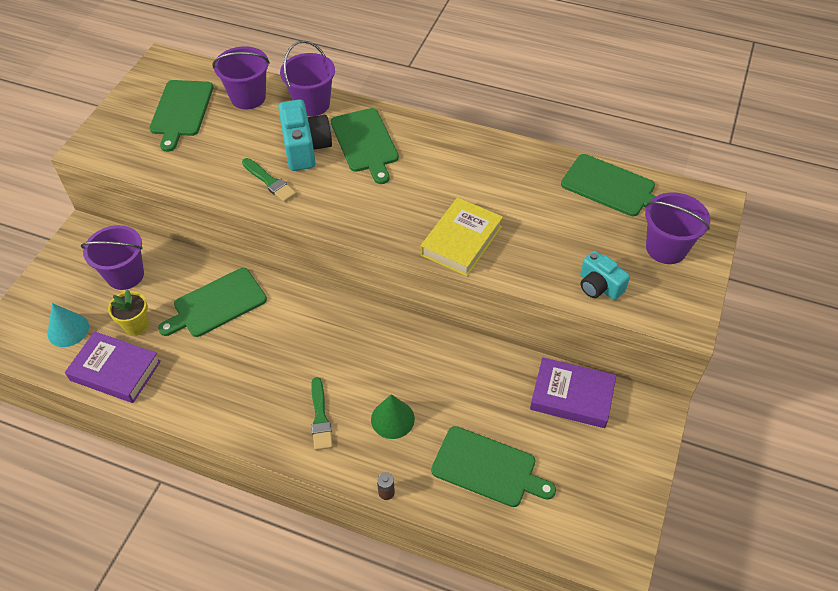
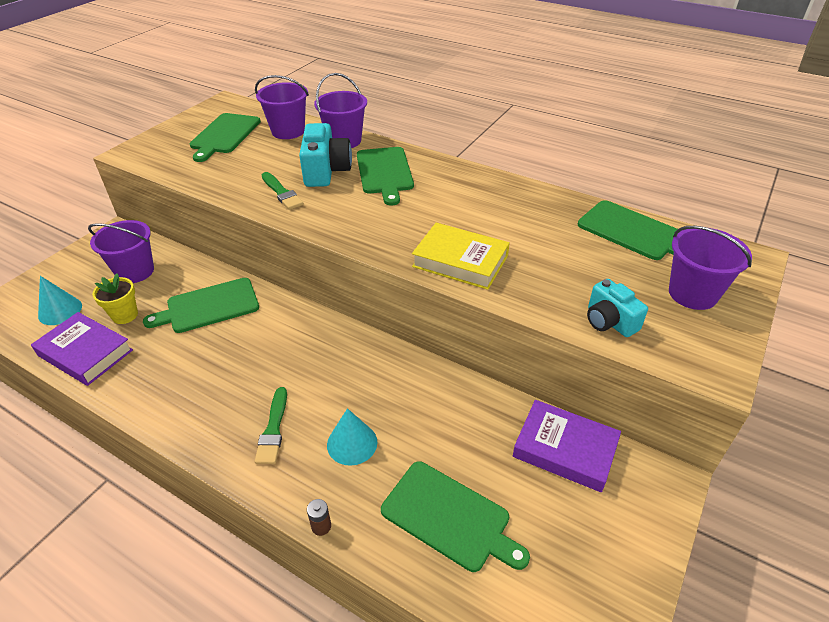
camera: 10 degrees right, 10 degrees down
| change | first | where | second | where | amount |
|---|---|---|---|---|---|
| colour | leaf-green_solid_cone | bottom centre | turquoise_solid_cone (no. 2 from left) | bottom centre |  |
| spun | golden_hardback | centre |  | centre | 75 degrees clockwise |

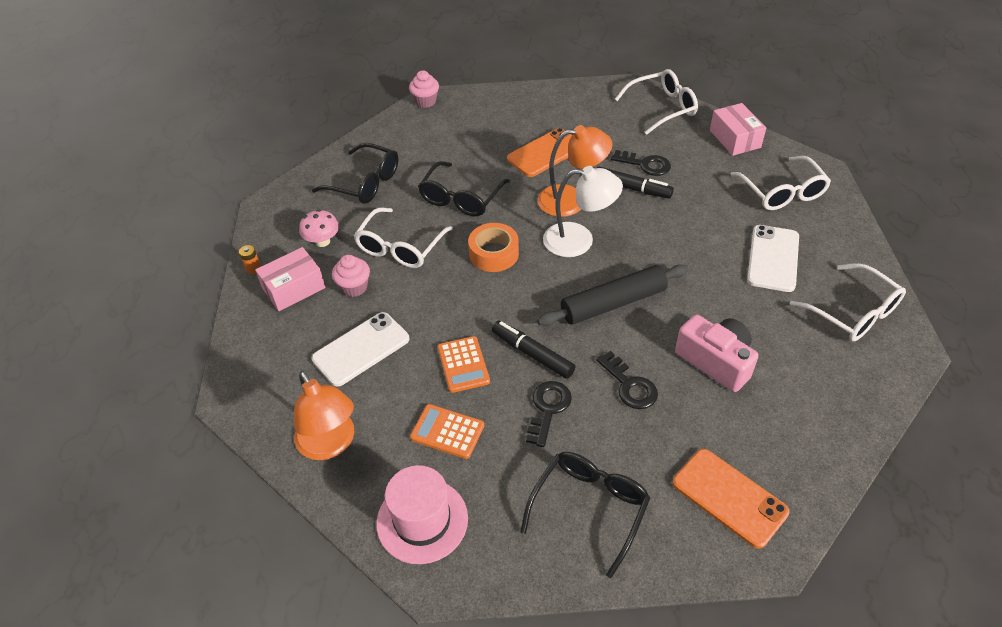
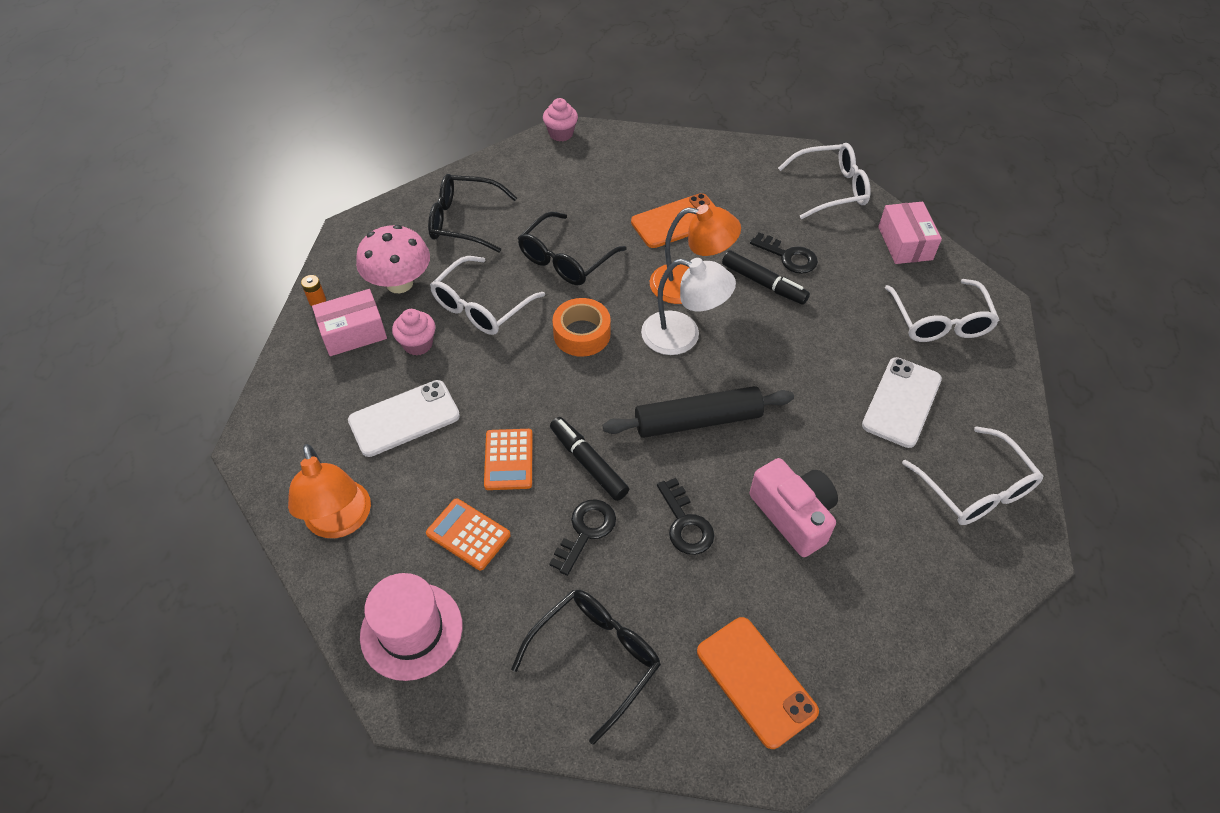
camera: 10 degrees right, 5 degrees up
| change | first | where | second | where | amount |
|---|---|---|---|---|---|
| size | rose-pink_toadstool | middle left |  | top left | x1.62 |
| spun | black_glasses (no. 1 from left) | top centre |  | top centre | 150 degrees clockwise |

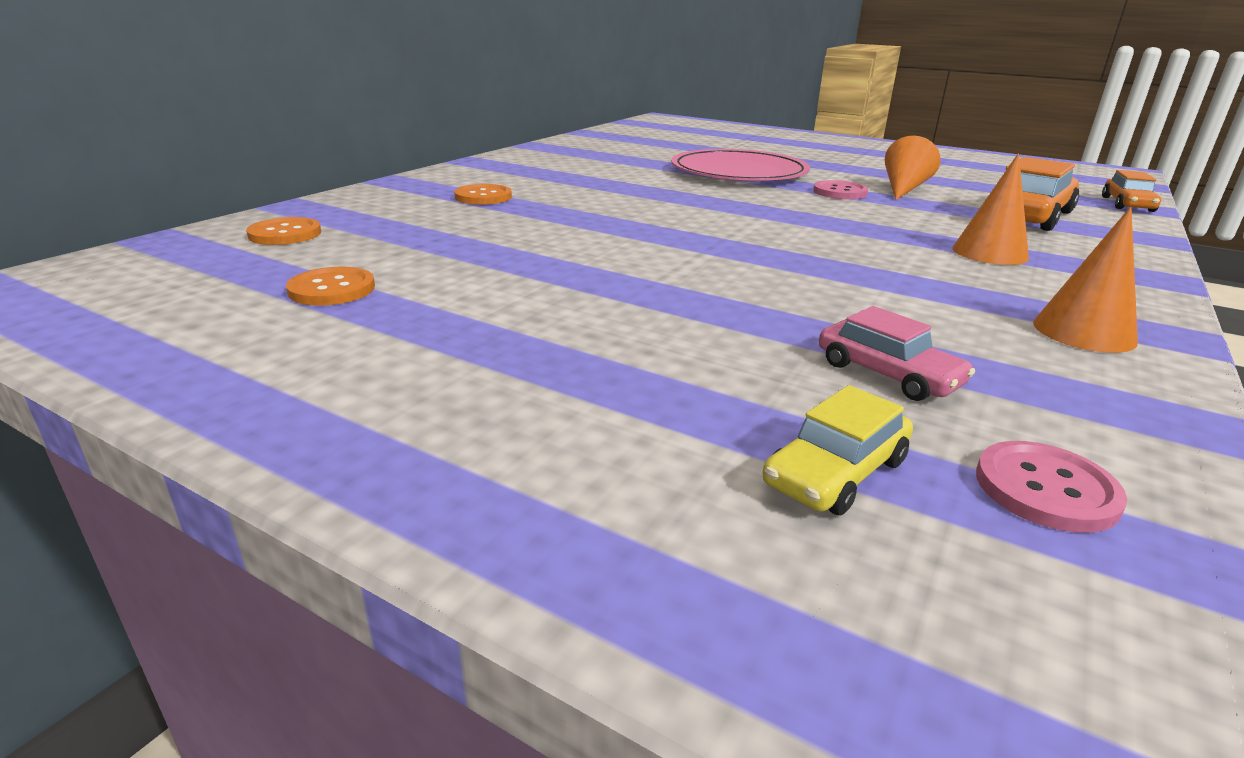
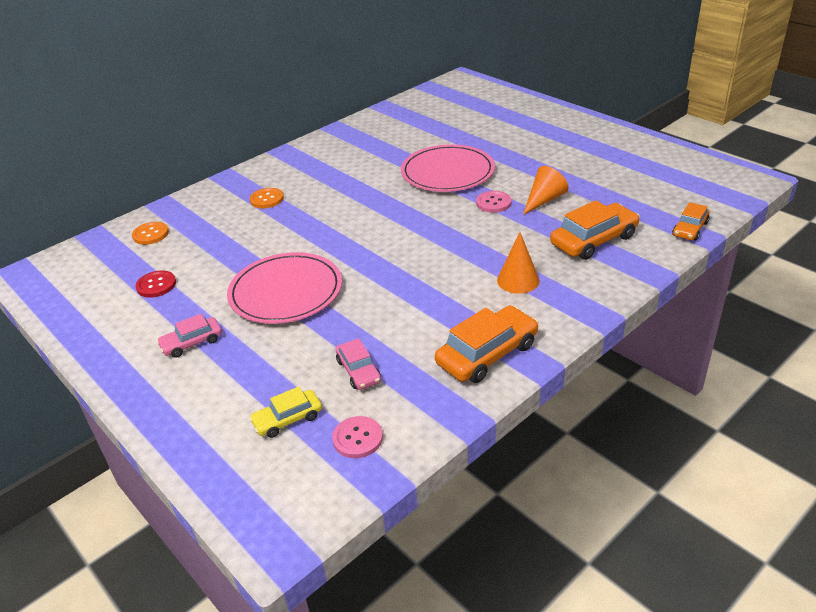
camera: 20 degrees right, 10 degrees up
| change | first | where | second | where | amount |
|---|---|---|---|---|---|
| colour | orange-coloured_button (no. 2 from left) | middle left | crimson_button | middle left |  |
| appeared |  |  | rose-pink_toy_car (no. 1 from left) | middle left |  |
| appeared |  |  | rose-pink_dinner_plate (no. 1 from left) | centre |  |
| exchanged | orange-coloured_solid_cone (no. 3 from left) | middle right | orange-coloured_toy_car (no. 1 from left) | centre |  |

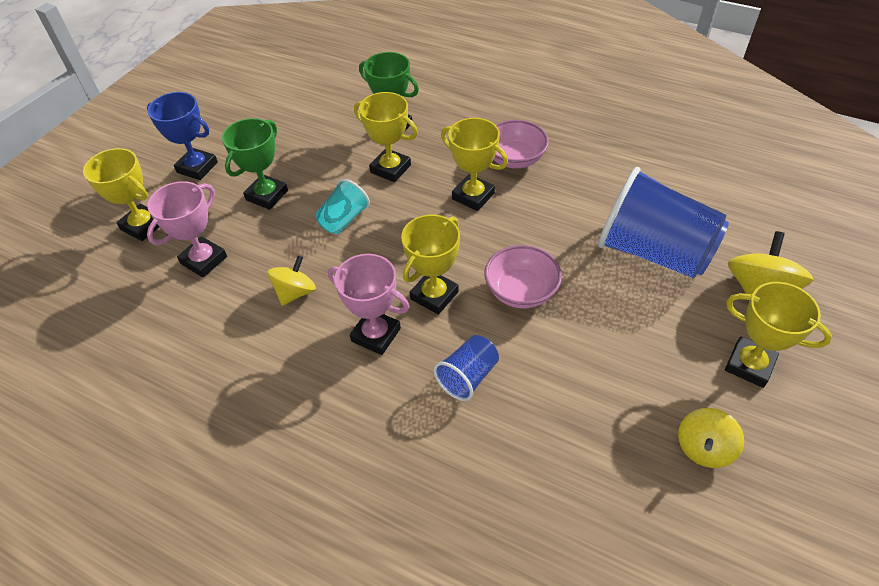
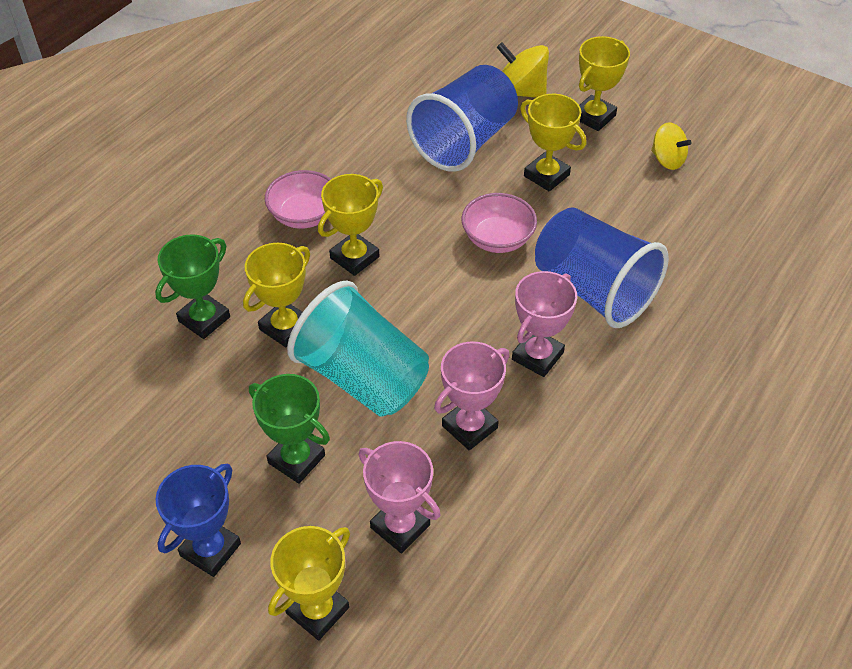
camera: 85 degrees left, 0 degrees up
| change | first | where | second | where | amount |
|---|---|---|---|---|---|
| size | turquoise_beaker | centre |  | centre | x2.05 |
| exchanged | golden_toy_top (no. 1 from left) | middle left | rose-pink_prize_cup (no. 2 from left) | centre |  |
| relocated | golden_prize_cup (no. 3 from left in the first image) | centre | golden_prize_cup (no. 4 from left) | top centre |  |
| size | blue_beaker (no. 1 from left in the first image) | centre | blue_beaker (no. 2 from left) | middle right | x2.05 |

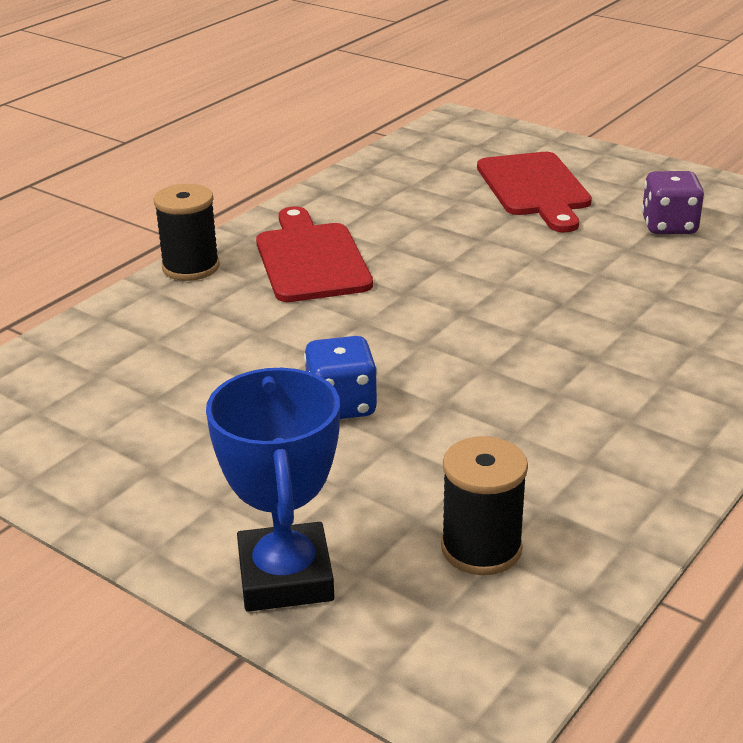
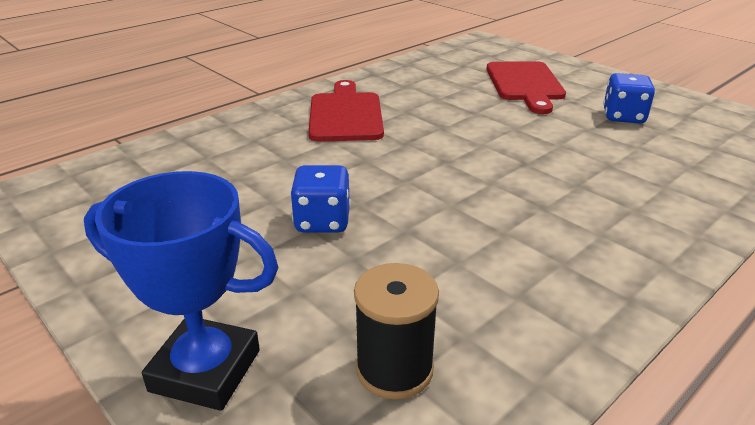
camera: 10 degrees right, 0 degrees up
| change | first | where | second | where | amount |
|---|---|---|---|---|---|
| spun | blue_prize_cup | centre |  | bottom left | 75 degrees counterclockwise |
| colour | violet_dice | top right | blue_dice (no. 2 from left) | top right |  |
| missing | black_reel_of_thread (no. 1 from left) | top left |  |  |  |

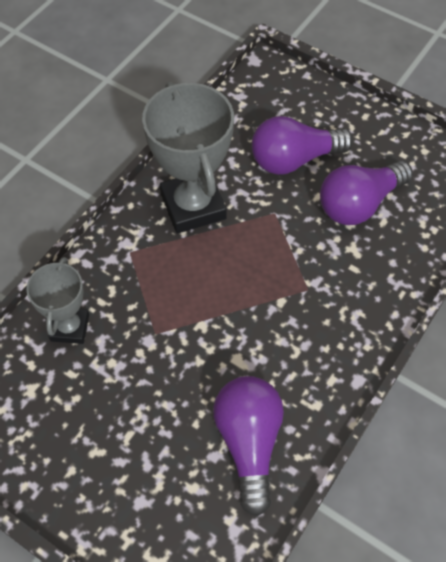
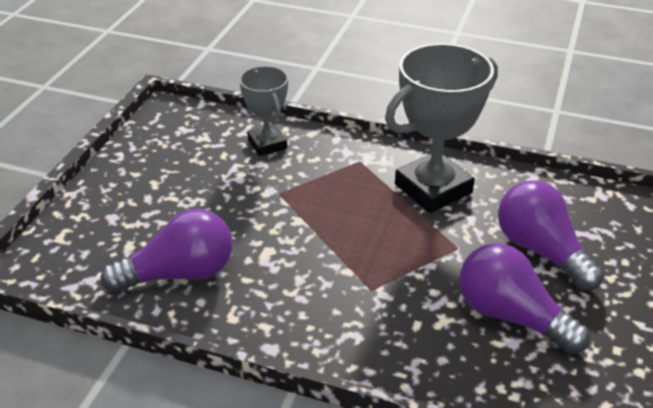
camera: 75 degrees right, 20 degrees down
| change | first | where | second | where | amount |
|---|---|---|---|---|---|
| spun | ash-grey_prize_cup (no. 1 from left) | middle left |  | top centre | 75 degrees clockwise |

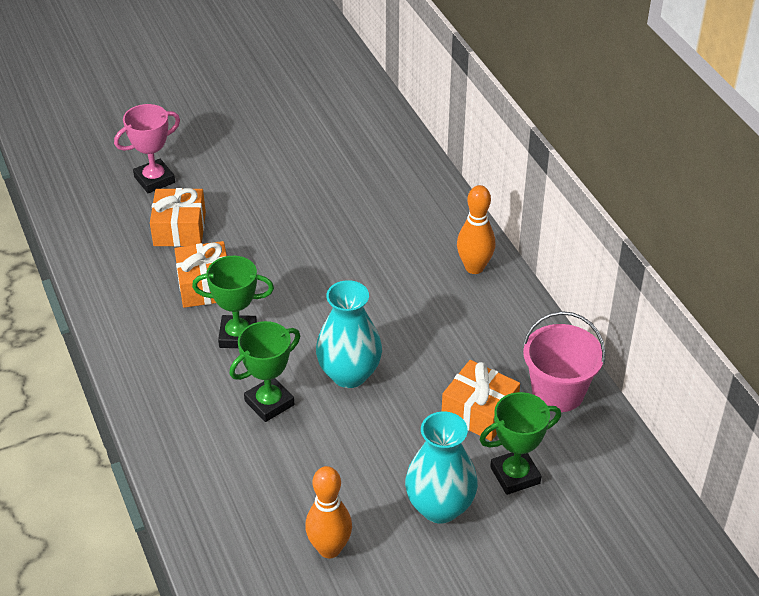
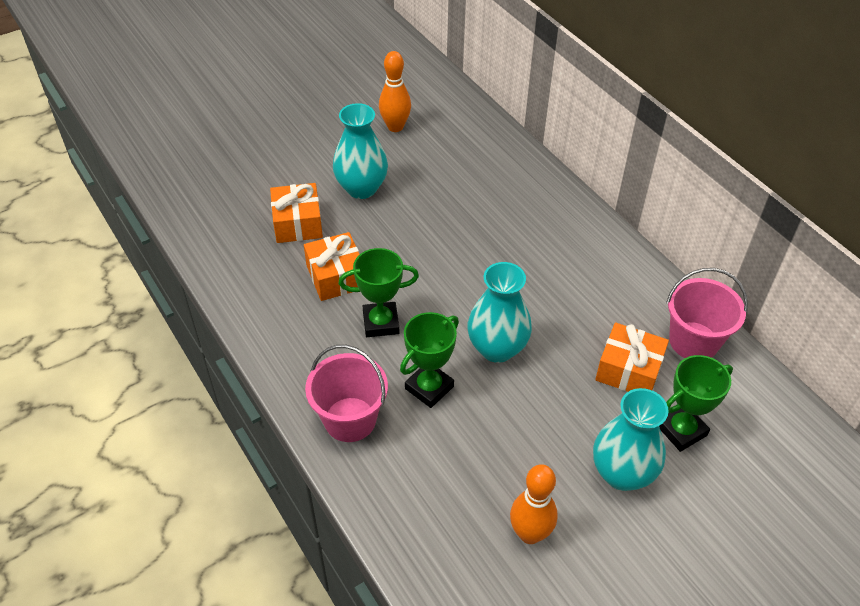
camera: 10 degrees left, 5 degrees up
| change | first | where | second | where | amount |
|---|---|---|---|---|---|
| appeared |  |  | rose-pink_pail (no. 1 from left) | centre |  |
| appeared |  |  | turquoise_tall_vase (no. 1 from left) | top centre |  |
| relocated | orange-coloured_tenpin (no. 2 from left in the first image) | centre | orange-coloured_tenpin (no. 1 from left) | top centre |  |
| missing | rose-pink_prize_cup | top left |  |  |  |

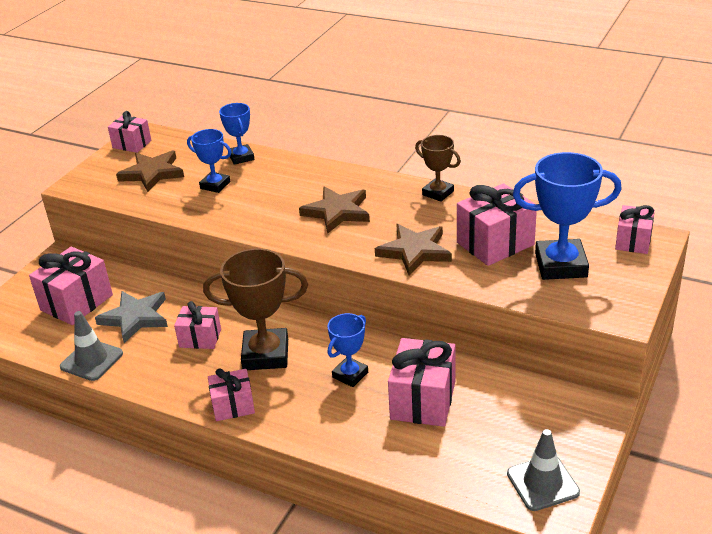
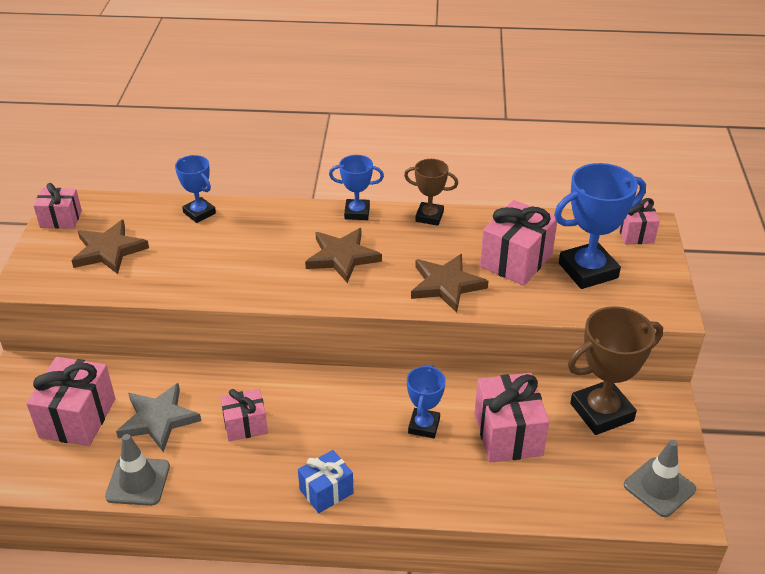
camera: 25 degrees left, 5 degrees up
| change | first | where | second | where | amount |
|---|---|---|---|---|---|
| colour | rose-pink_wrapped_gift (no. 4 from left) | bottom left | blue_wrapped_gift | bottom centre |  |
| relocated | blue_prize_cup (no. 1 from left in the first image) | top left | blue_prize_cup (no. 2 from left) | top centre |  |
| relocated | dark_brown_prize_cup (no. 1 from left in the first image) | centre | dark_brown_prize_cup (no. 2 from left) | middle right |  |

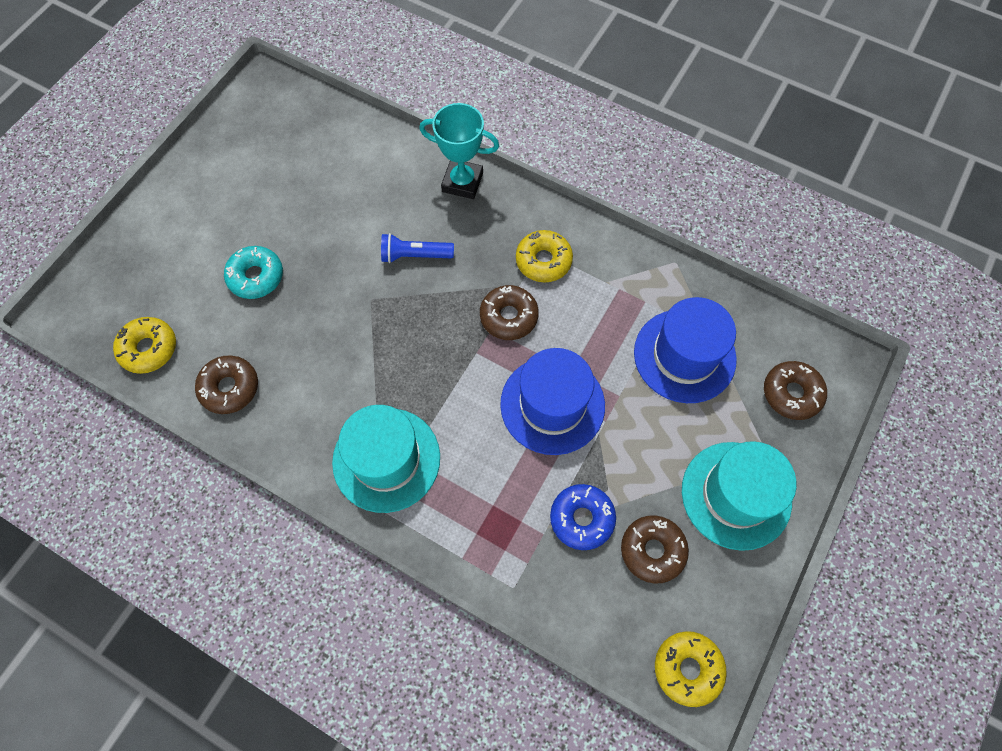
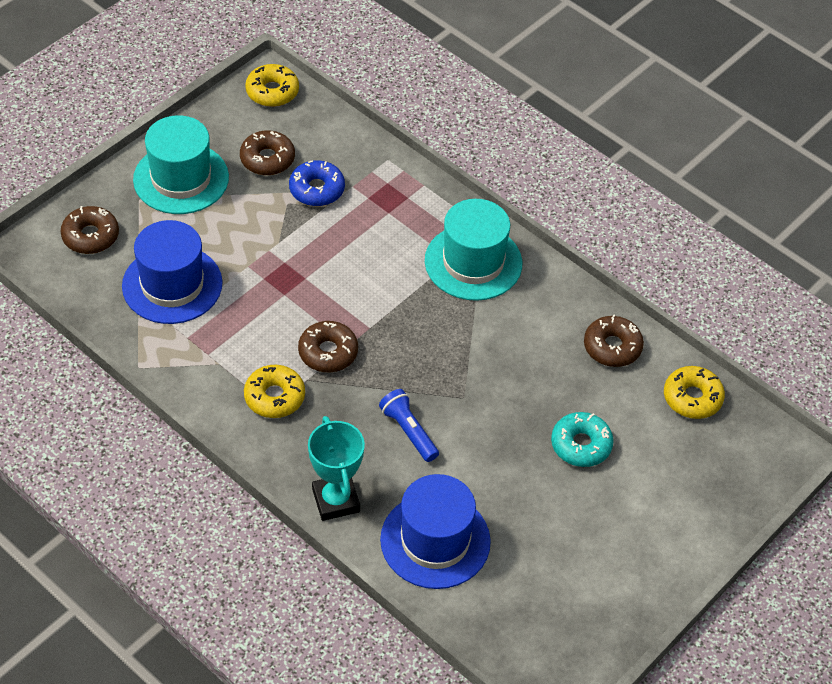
camera: 170 degrees left, 15 degrees down
| change | first | where | second | where | amount |
|---|---|---|---|---|---|
| spun | turquoise_prize_cup | top centre |  | bottom centre | 45 degrees clockwise |
| spun | blue_pocket_torch | top centre |  | centre | 135 degrees counterclockwise |
| relocated | blue_hat (no. 1 from left in the first image) | centre | blue_hat (no. 2 from left) | bottom centre |  |

